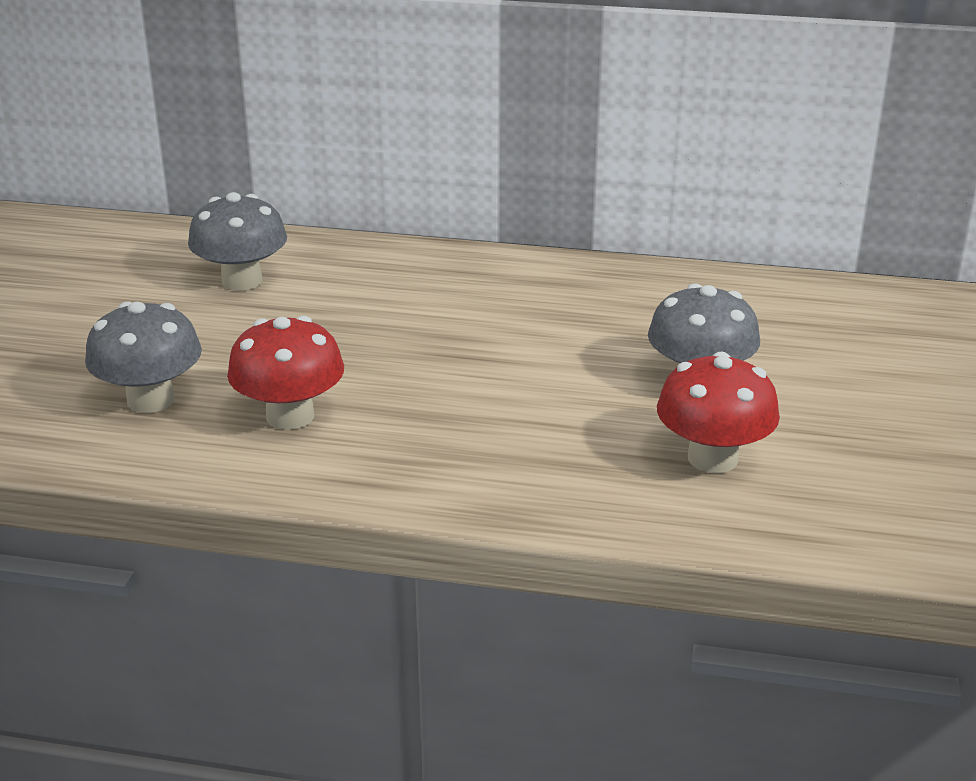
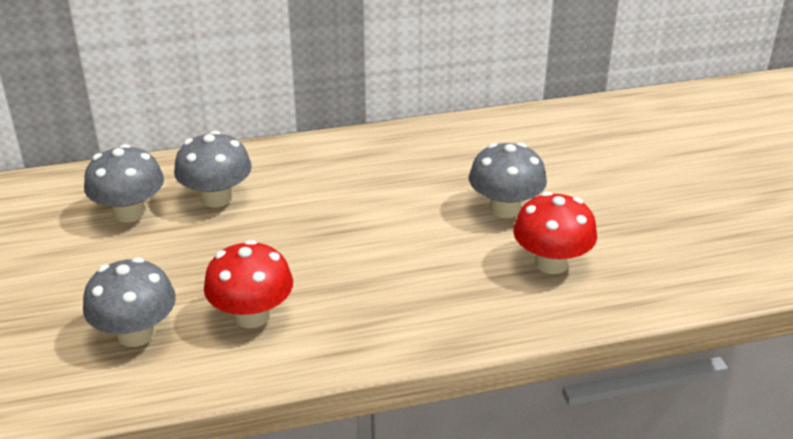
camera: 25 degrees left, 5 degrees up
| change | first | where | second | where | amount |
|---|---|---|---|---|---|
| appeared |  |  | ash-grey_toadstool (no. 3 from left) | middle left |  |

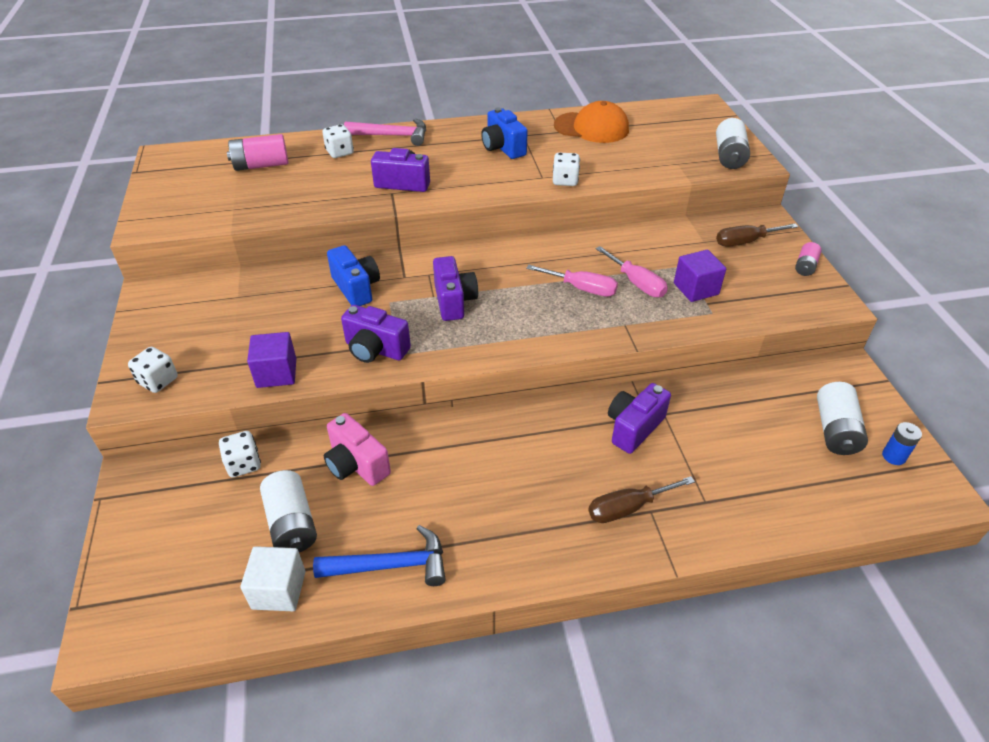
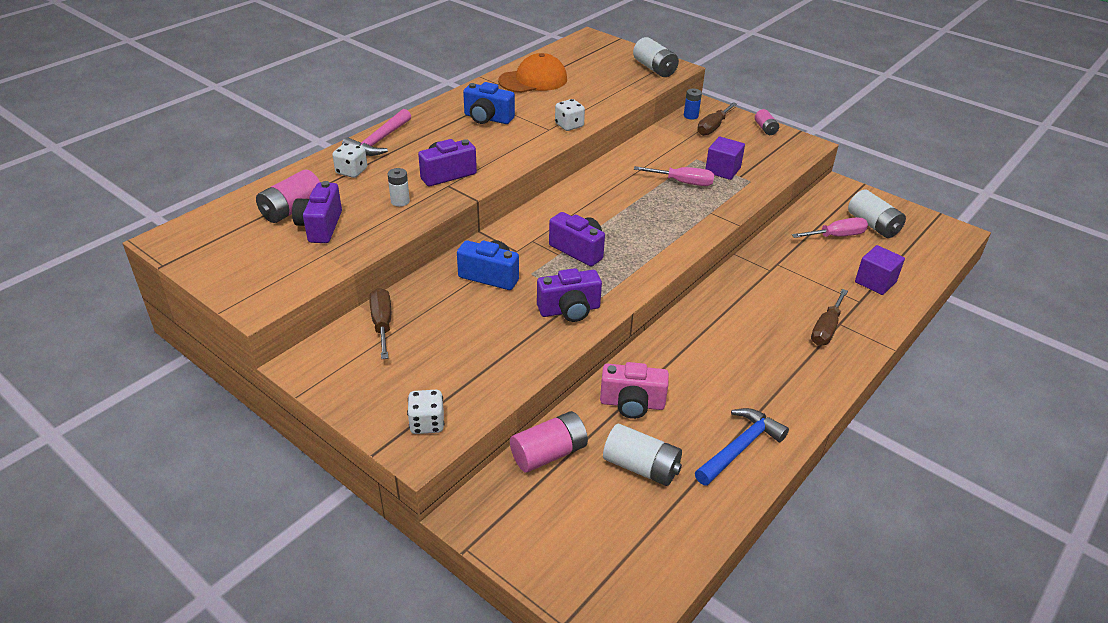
camera: 40 degrees left, 5 degrees down
| change | first | where | second | where | amount |
|---|---|---|---|---|---|
| relocated | violet_photo_camera (no. 4 from left in the first image) | centre | violet_photo_camera (no. 1 from left) | middle left |  |
| spun | rose-pink_carpenter's_hammer | top centre |  | top centre | 150 degrees clockwise |
| appeared |  |  | dark_brown_flat_screwdriver (no. 1 from left) | centre |  |
| appeared |  |  | snow-white_power_cell (no. 1 from left) | top centre |  |
| exchanged | snow-white_dice (no. 2 from left) | middle left | rose-pink_power_cell (no. 2 from left) | bottom centre |  |
| relocated | blue_power_cell | middle right |  | top centre |  |
| relocated | rose-pink_flat_screwdriver (no. 1 from left in the first image) | centre | rose-pink_flat_screwdriver (no. 2 from left) | middle right |  |
| relocated | violet_solid_cube (no. 1 from left in the first image) | middle left | violet_solid_cube (no. 2 from left) | middle right |  |
| missing | snow-white_solid_cube | bottom left |  |  |  |

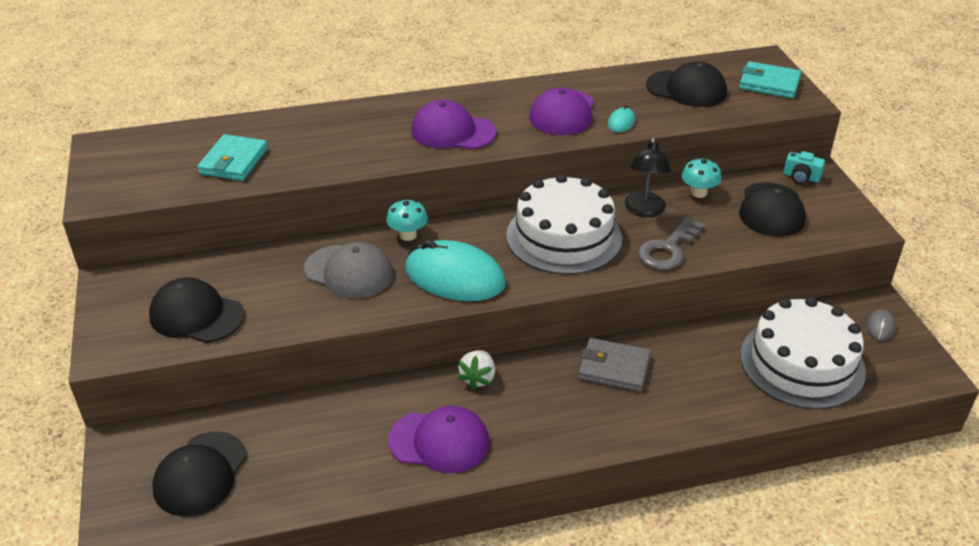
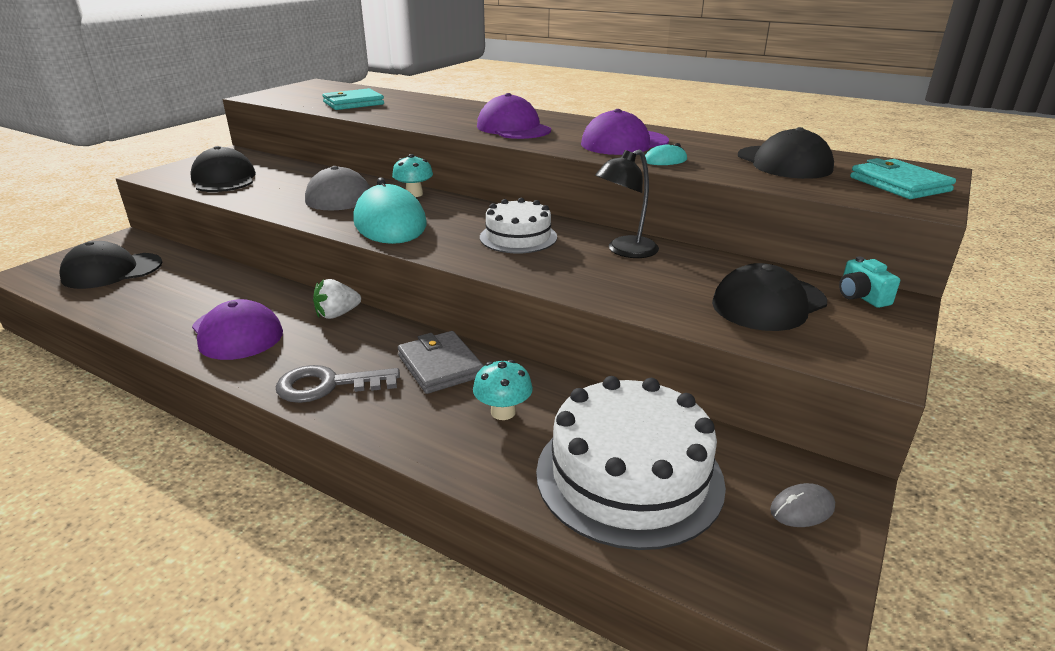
camera: 45 degrees right, 10 degrees down
| change | first | where | second | where | amount |
|---|---|---|---|---|---|
| relocated | ash-grey_door_key | middle right |  | middle left |  |
| relocated | turquoise_toadstool (no. 2 from left) | top right |  | centre |  |
| size | snow-white_layer_cake (no. 1 from left) | centre |  | centre | x0.60 |

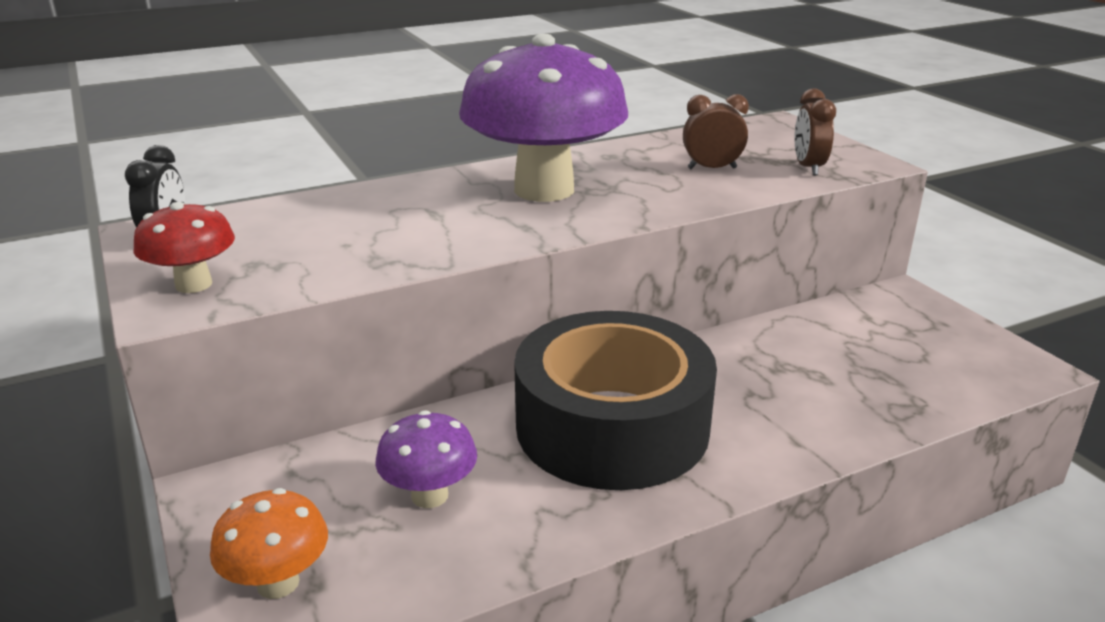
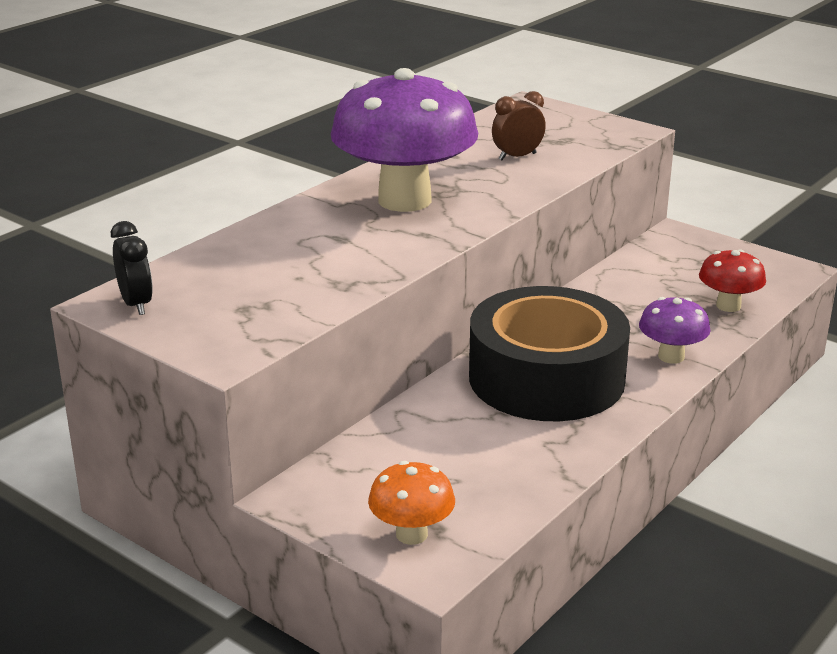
camera: 25 degrees left, 0 degrees up
| change | first | where | second | where | amount |
|---|---|---|---|---|---|
| relocated | violet_toadstool (no. 1 from left in the first image) | bottom centre | violet_toadstool (no. 2 from left) | middle right |  |
| relocated | crimson_toadstool | middle left |  | middle right |  |
| missing | dark_brown_bedside_clock (no. 2 from left) | top right |  |  |  |

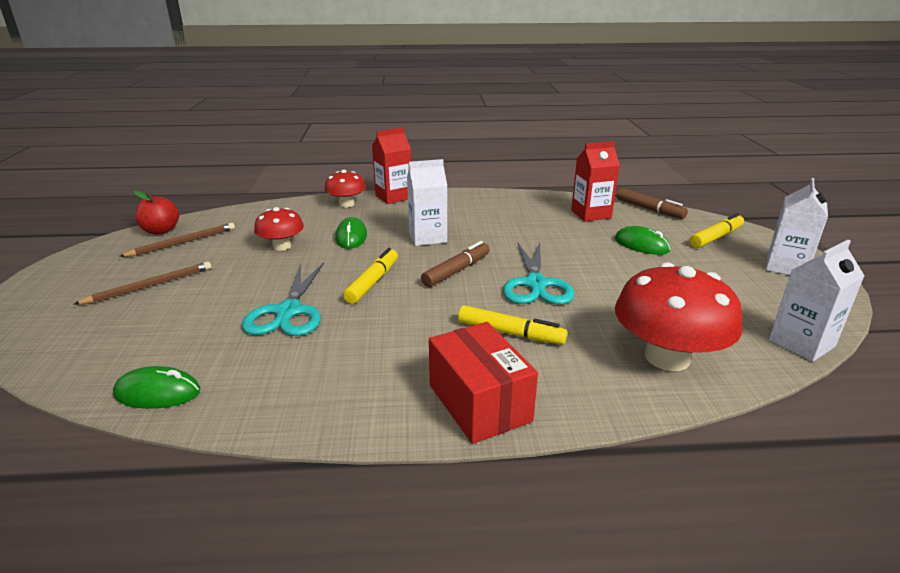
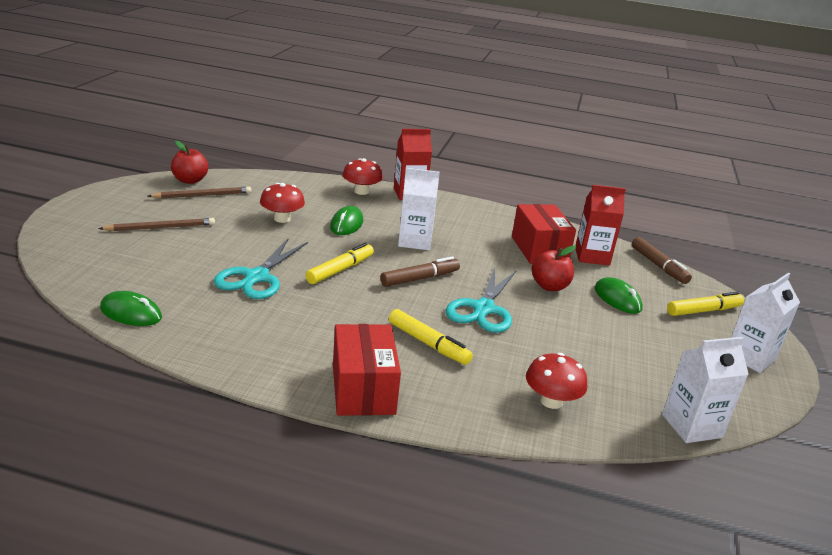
camera: 15 degrees right, 0 degrees up
| change | first | where | second | where | amount |
|---|---|---|---|---|---|
| appeared |  |  | crimson_box (no. 2 from left) | centre |  |
| size | crimson_toadstool (no. 3 from left) | middle right |  | bottom right | x0.57 |
| appeared |  |  | crimson_apple_fruit (no. 2 from left) | centre |  |

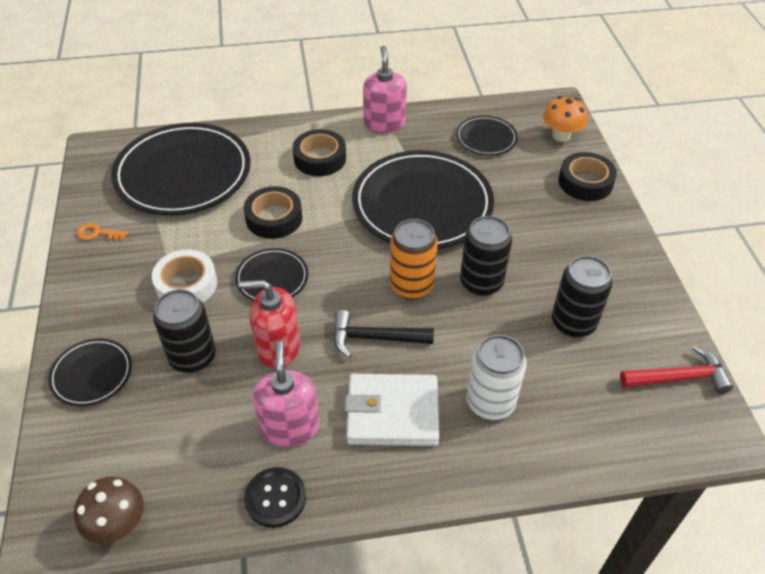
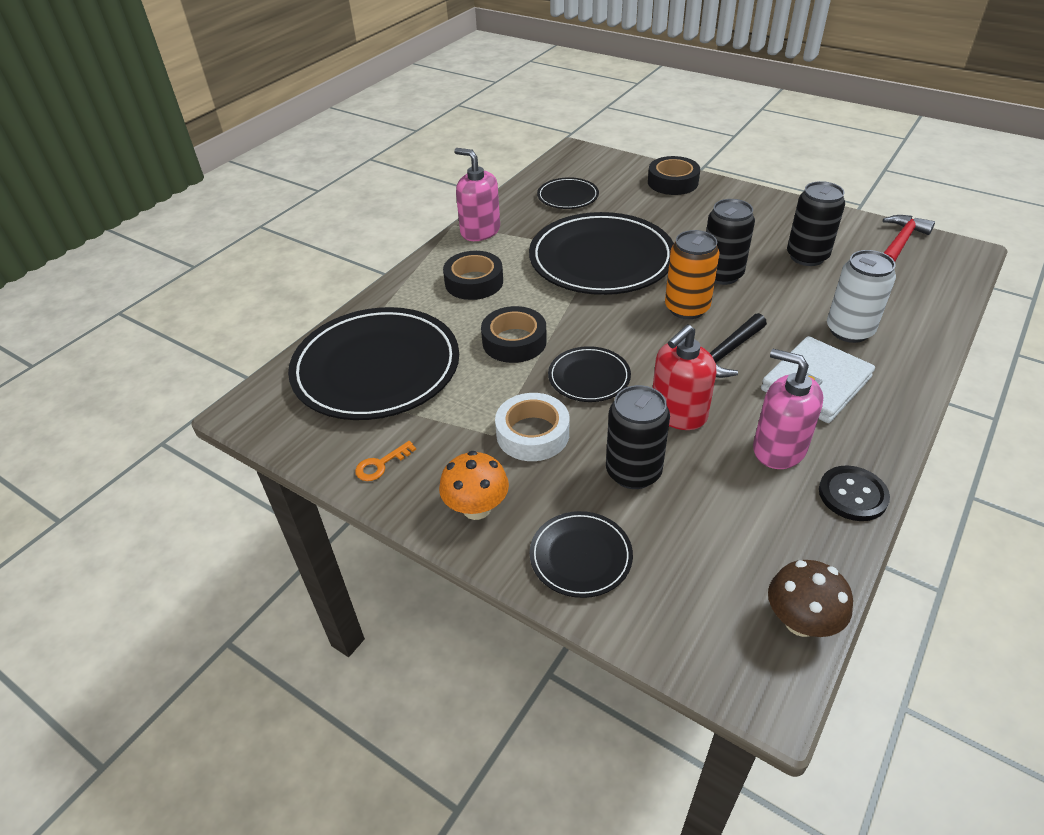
camera: 45 degrees left, 5 degrees down
| change | first | where | second | where | amount |
|---|---|---|---|---|---|
| relocated | orange-coloured_toadstool | top right |  | centre |  |

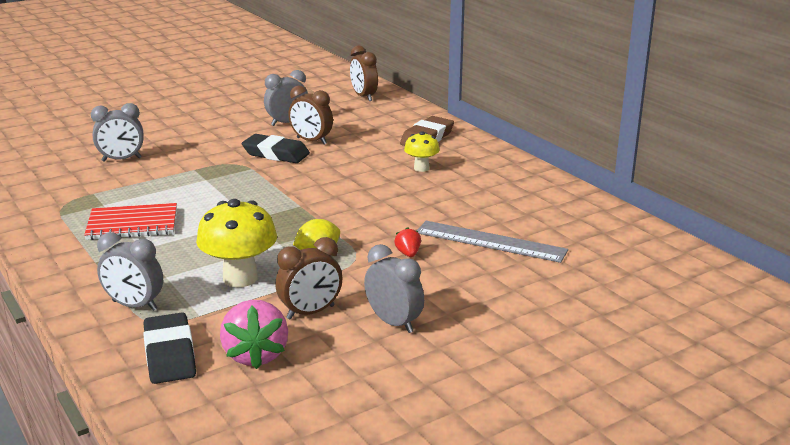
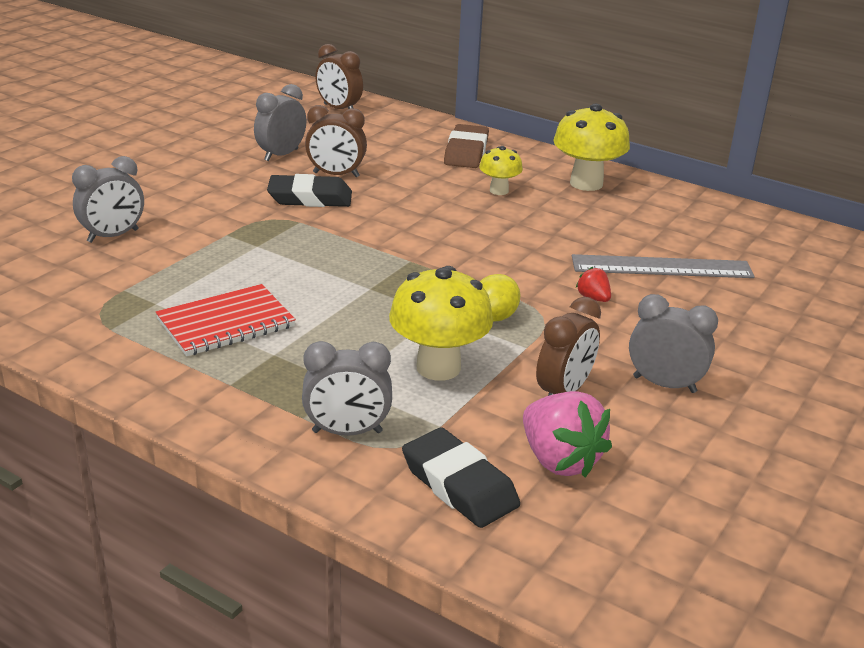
camera: 25 degrees left, 5 degrees up
| change | first | where | second | where | amount |
|---|---|---|---|---|---|
| appeared |  |  | golden_toadstool (no. 3 from left) | top right |  |

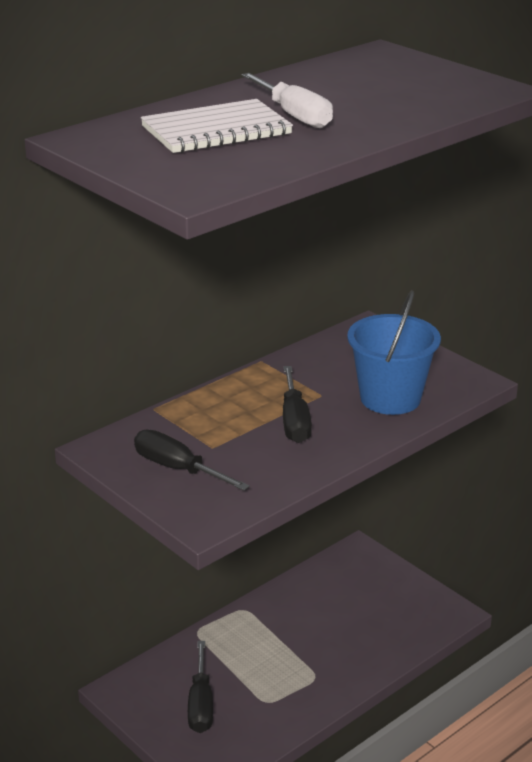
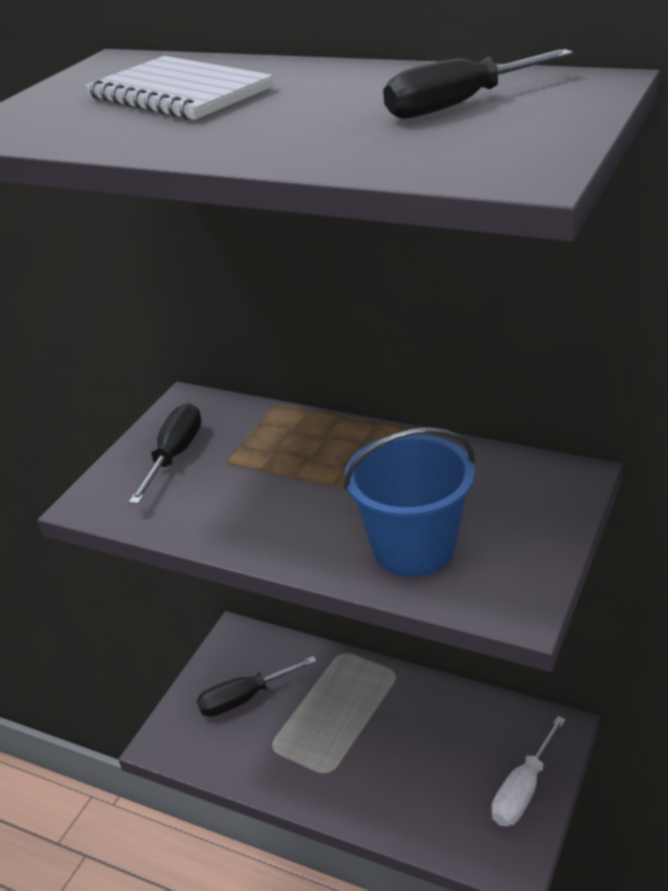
camera: 70 degrees right, 5 degrees up
| change | first | where | second | where | amount |
|---|---|---|---|---|---|
| relocated | black_flat_screwdriver (no. 3 from left) | centre |  | top right |  |
| relocated | snow-white_flat_screwdriver | top centre |  | bottom right |  |

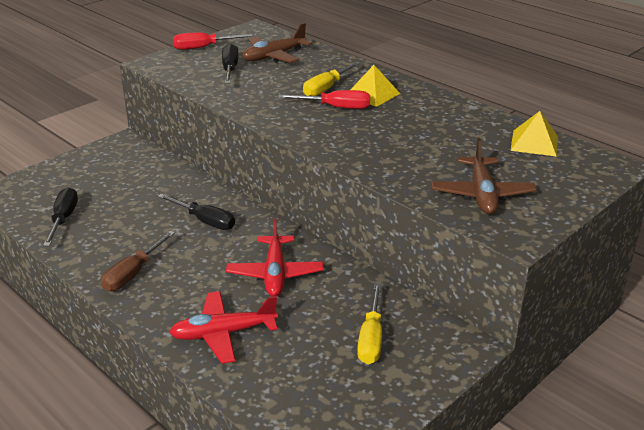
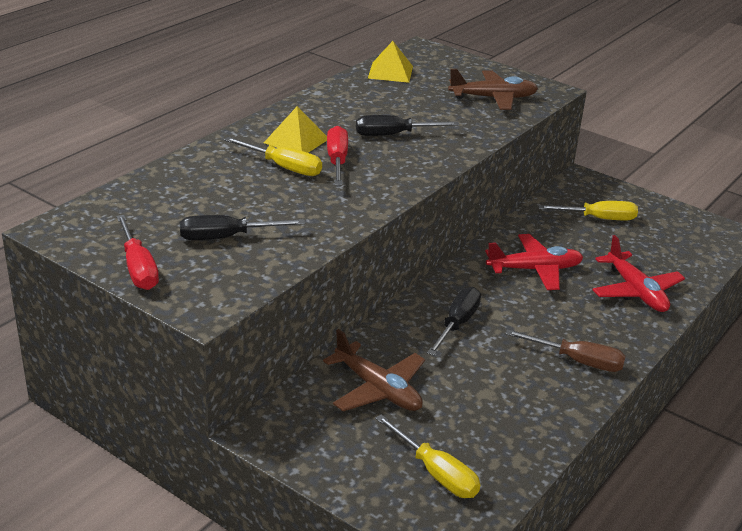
camera: 100 degrees left, 0 degrees up
| change | first | where | second | where | amount |
|---|---|---|---|---|---|
| relocated | dark_brown_toy_plane (no. 1 from left) | top centre |  | bottom centre |  |
| relocated | black_flat_screwdriver (no. 1 from left in the first image) | middle left | black_flat_screwdriver (no. 2 from left) | top centre |  |
| appeared |  |  | golden_flat_screwdriver (no. 2 from left) | bottom centre |  |

